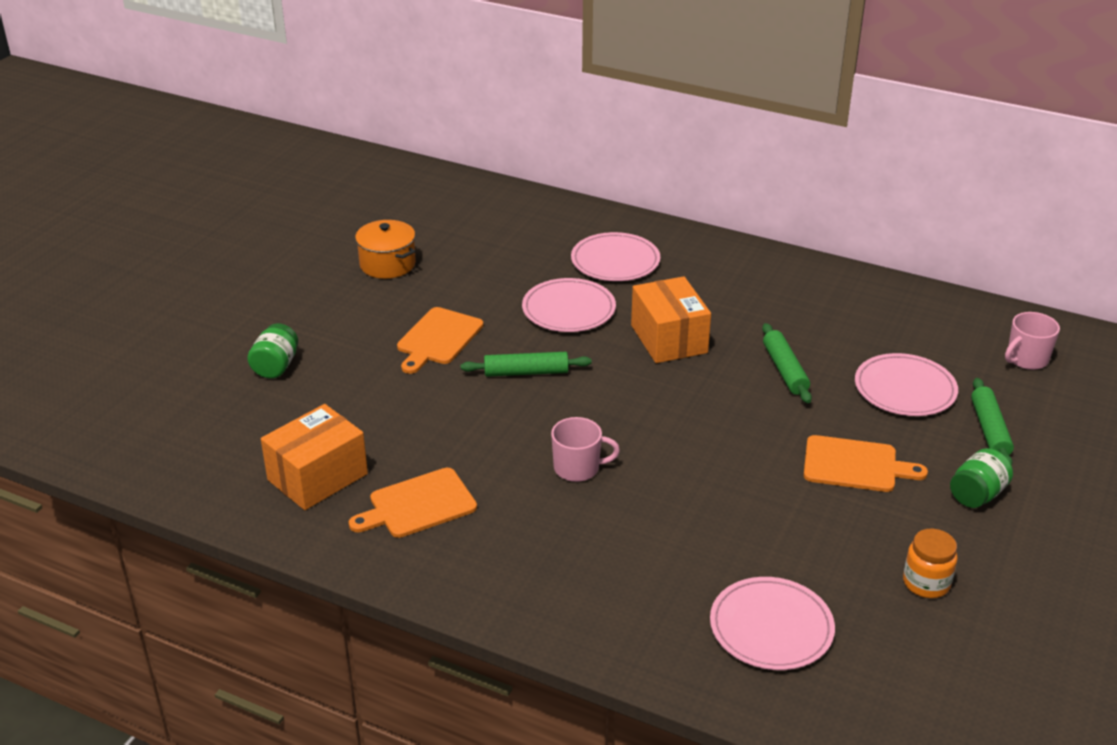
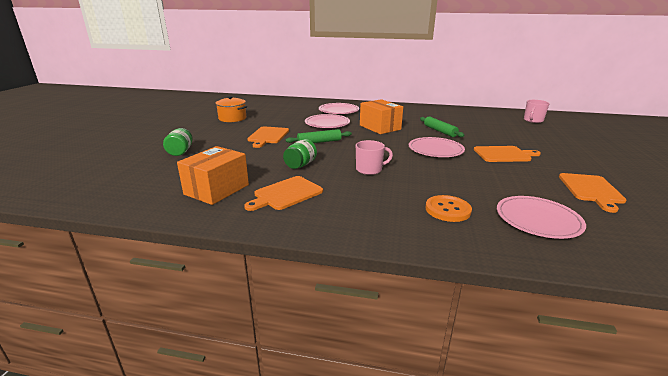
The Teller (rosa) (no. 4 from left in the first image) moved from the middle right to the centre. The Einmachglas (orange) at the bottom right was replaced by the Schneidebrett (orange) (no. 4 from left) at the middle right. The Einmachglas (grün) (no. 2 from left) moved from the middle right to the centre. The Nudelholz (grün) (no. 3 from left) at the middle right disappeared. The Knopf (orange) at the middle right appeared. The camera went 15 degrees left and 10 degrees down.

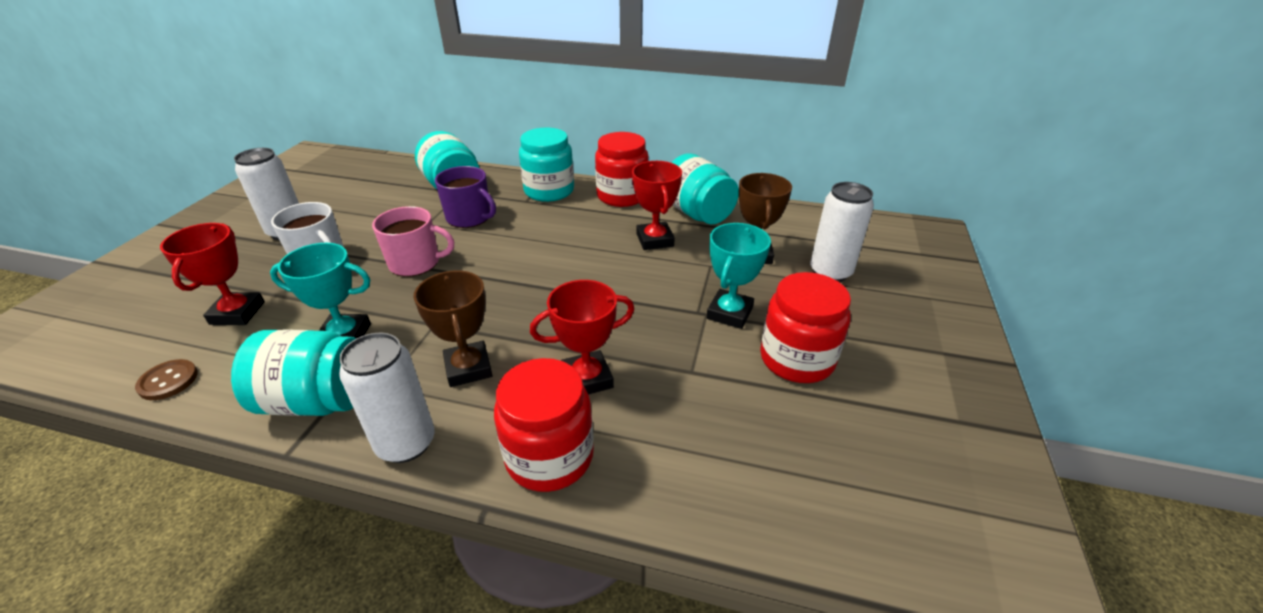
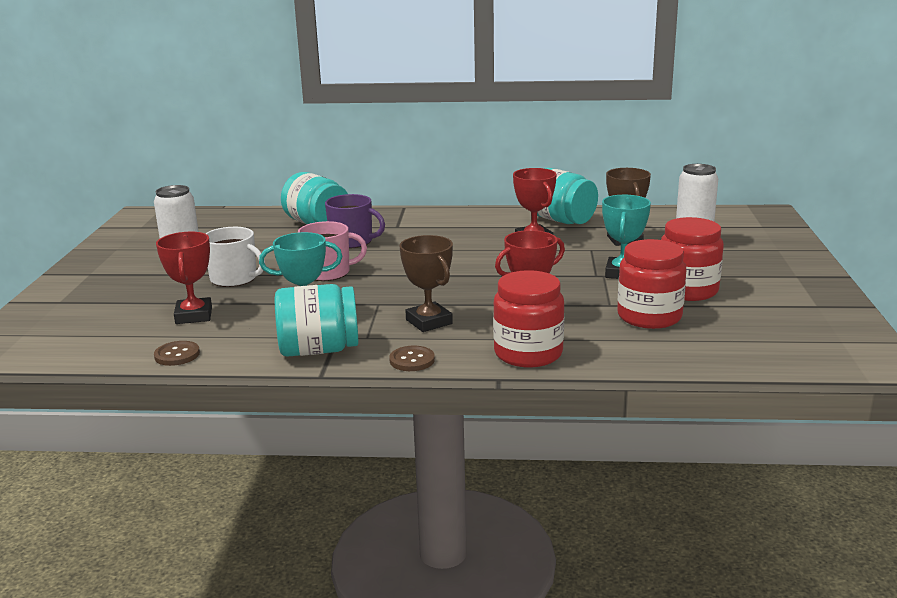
The Dose (weiß) (no. 2 from left) at the middle left was replaced by the Knopf (braun) (no. 2 from left) at the centre. The Einmachglas (türkis) (no. 3 from left) at the top centre disappeared. The Einmachglas (rot) (no. 2 from left) moved from the top centre to the middle right. The camera went 10 degrees left and 15 degrees down.

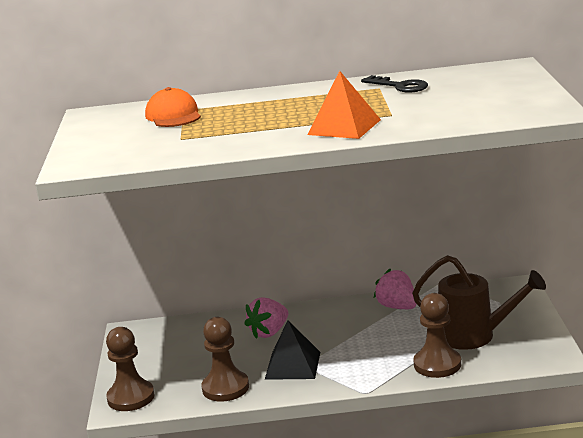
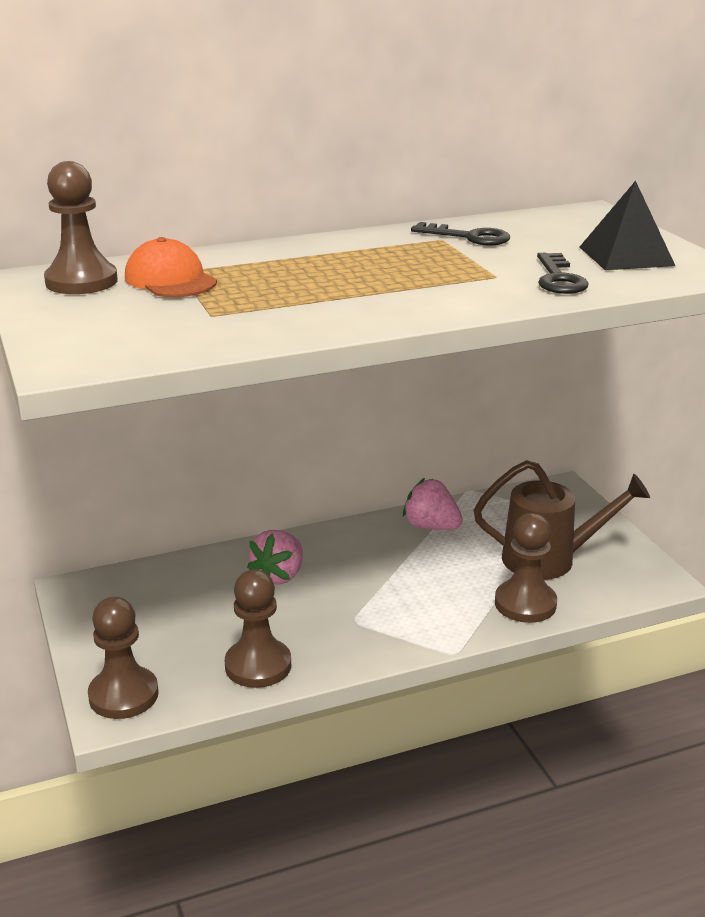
The Pyramide (schwarz) moved from the bottom centre to the top right. The Pyramide (orange) at the top centre disappeared. The Bauer (braun) (no. 1 from left) at the top left appeared. The Schlüssel (schwarz) (no. 2 from left) at the top right appeared. The camera went 20 degrees left and 5 degrees up.

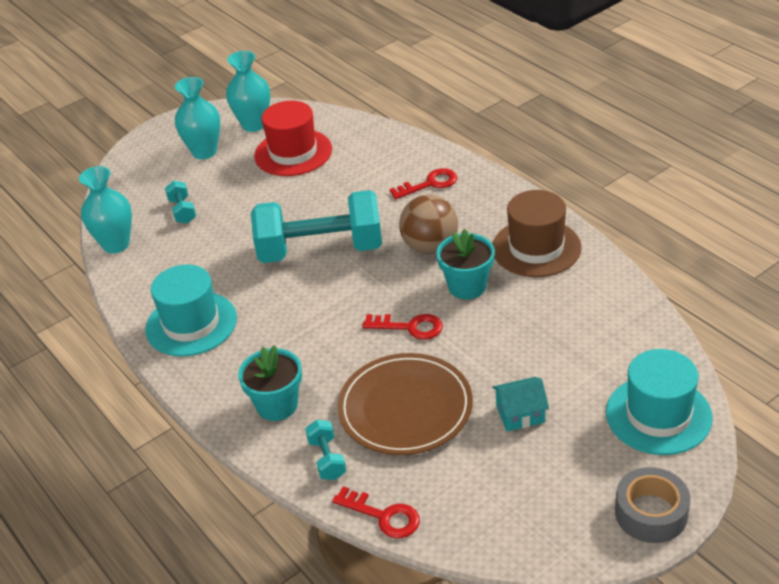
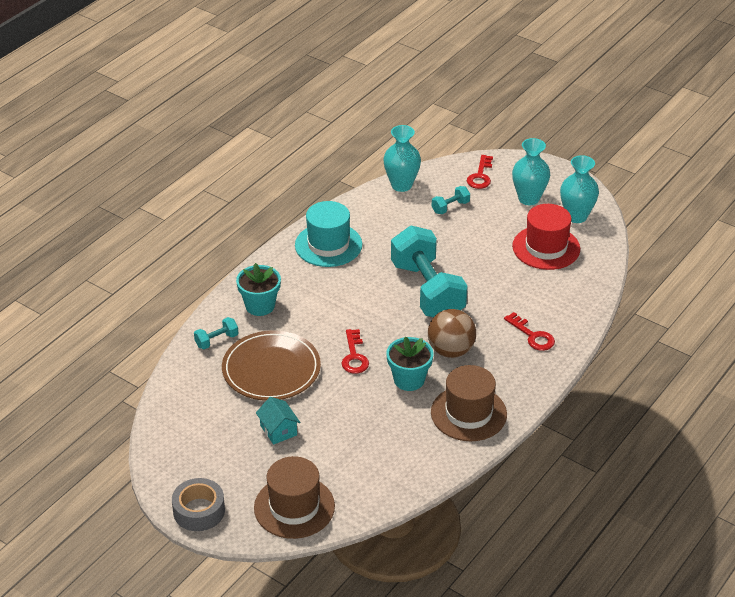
The Schlüssel (rot) (no. 1 from left in the first image) moved from the bottom centre to the top centre. The Hut (türkis) (no. 2 from left) at the bottom right became the Hut (braun) (no. 1 from left) at the bottom centre. The camera went 70 degrees right and 0 degrees up.

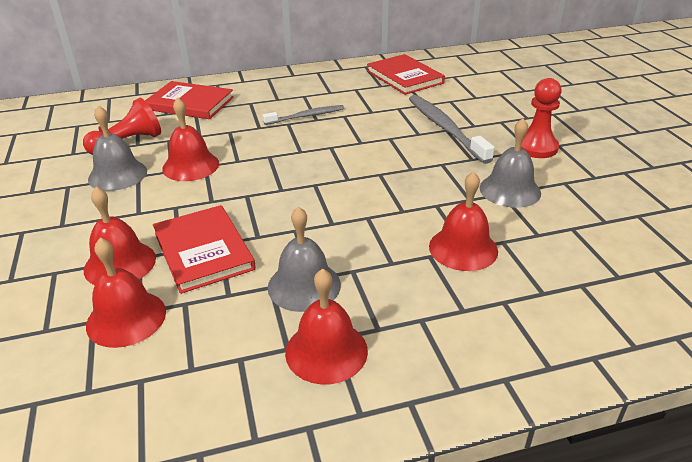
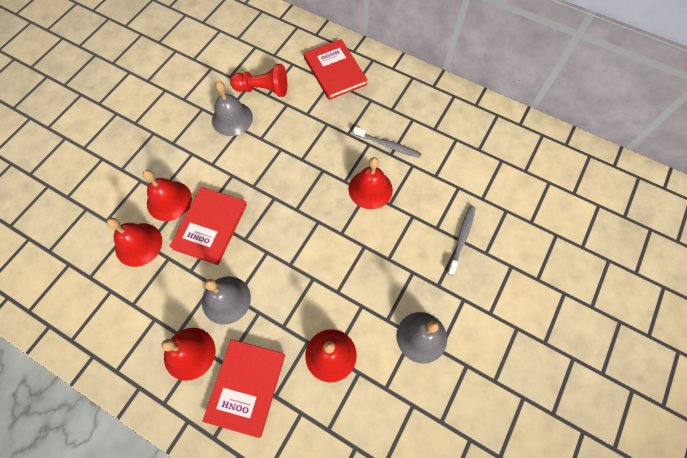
The Glocke (rot) (no. 3 from left in the first image) moved from the top left to the centre. The Buch (rot) (no. 3 from left in the first image) moved from the top centre to the bottom centre. The Zahnbürste (grau) (no. 2 from left) at the top centre changed to 0.61 times the size. The Bauer (rot) (no. 2 from left) at the top right disappeared. The camera went 45 degrees right and 30 degrees up.

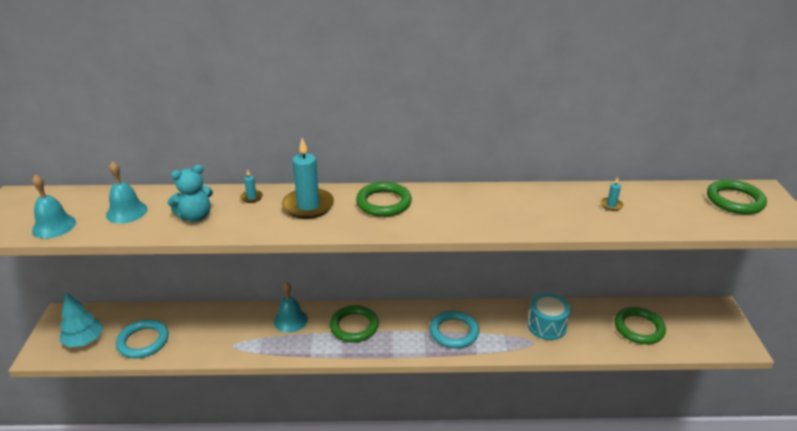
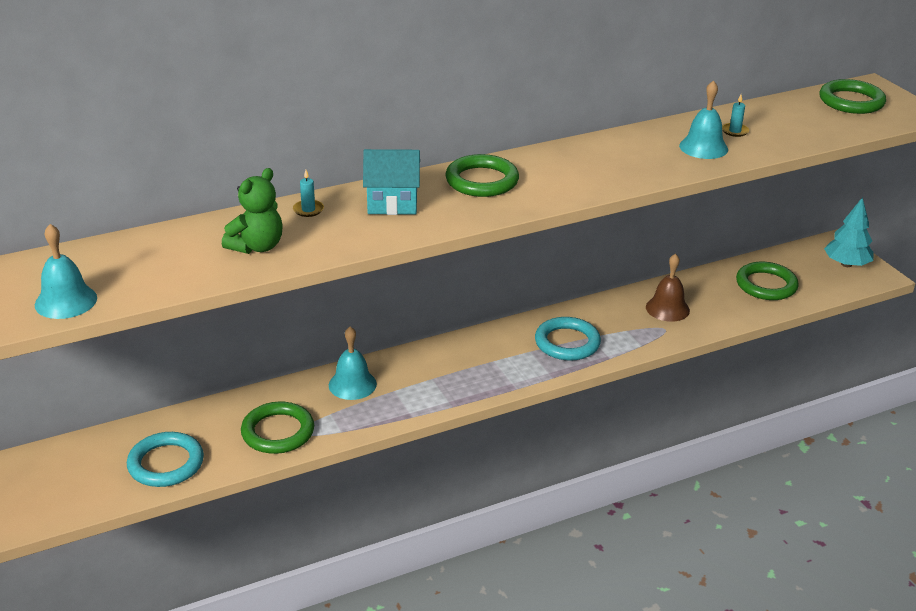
The Baum (türkis) moved from the bottom left to the middle right. The Glocke (türkis) (no. 2 from left in the first image) moved from the middle left to the top right. The Teddybär (türkis) at the middle left became the Teddybär (grün) at the middle left. The Kerze (türkis) (no. 2 from left) at the centre was replaced by the Haus (türkis) at the top centre. The Ring (grün) (no. 1 from left) moved from the bottom centre to the bottom left. The Trommel (türkis) at the bottom right was replaced by the Glocke (braun) at the middle right. The camera went 25 degrees left and 0 degrees up.

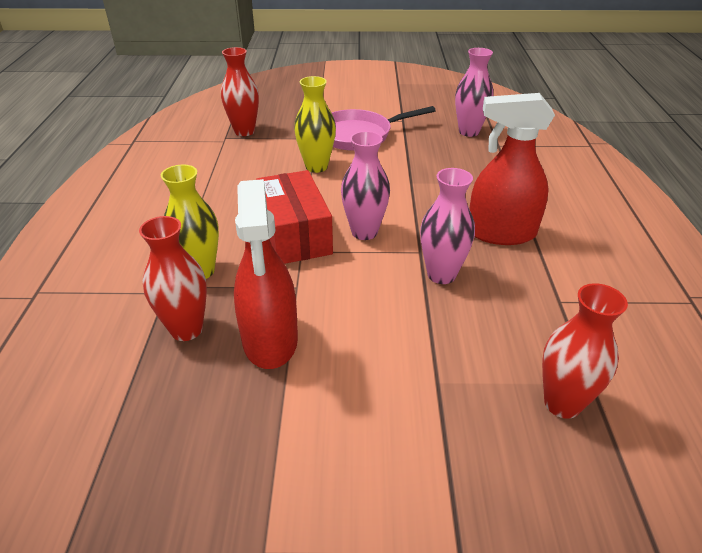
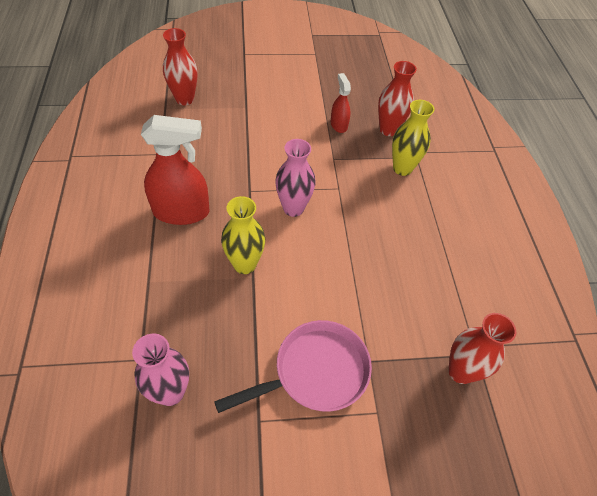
The Sprühflasche (rot) (no. 1 from left in the first image) at the centre changed to 0.53 times the size. The Schachtel (rot) at the centre disappeared. The Vase (gelb) (no. 2 from left in the first image) moved from the top centre to the centre. The Vase (rosa) (no. 2 from left) at the centre disappeared. The camera went 170 degrees right and 15 degrees up.

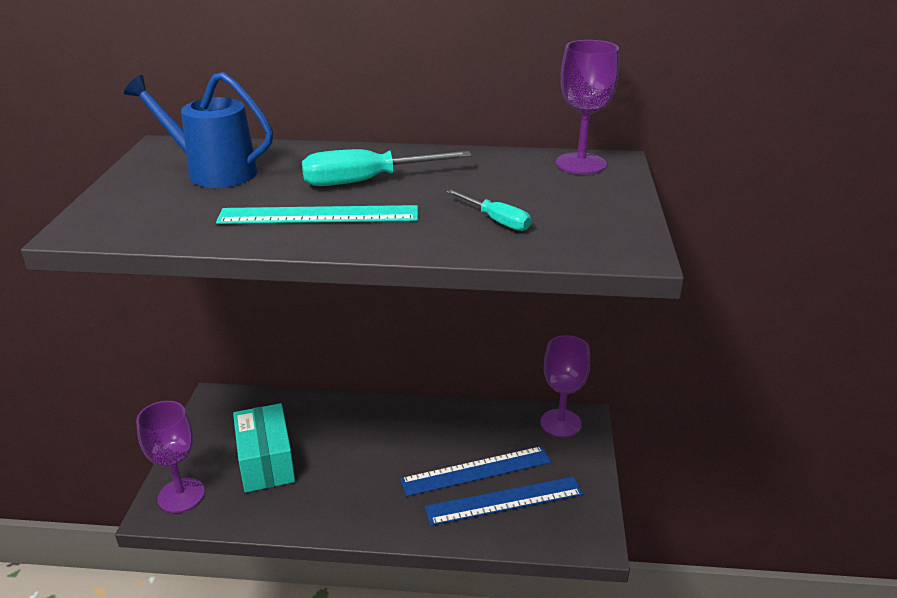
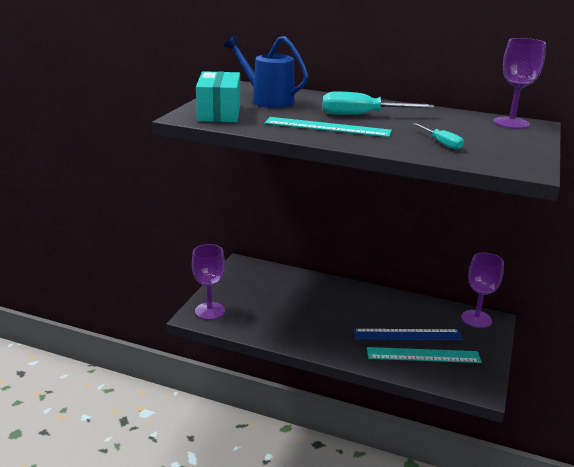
The Schachtel (türkis) moved from the bottom left to the top centre. The Lineal (blau) (no. 2 from left) at the bottom centre became the Lineal (türkis) (no. 2 from left) at the bottom right. The camera went 15 degrees right and 5 degrees down.

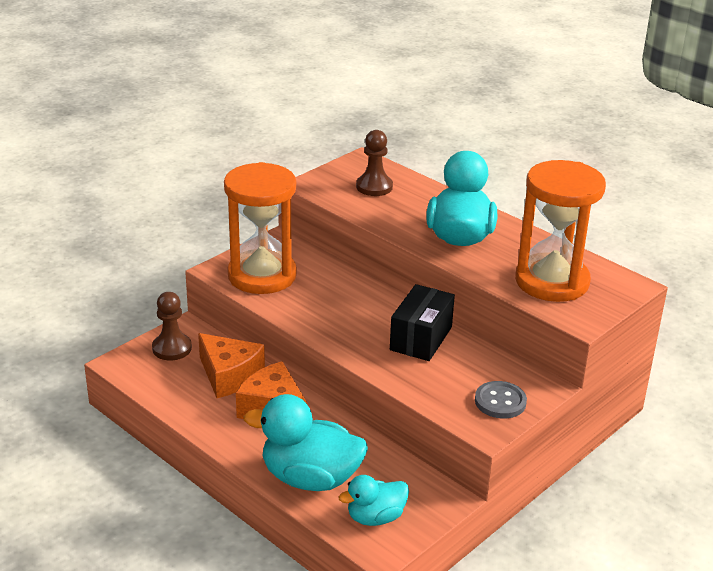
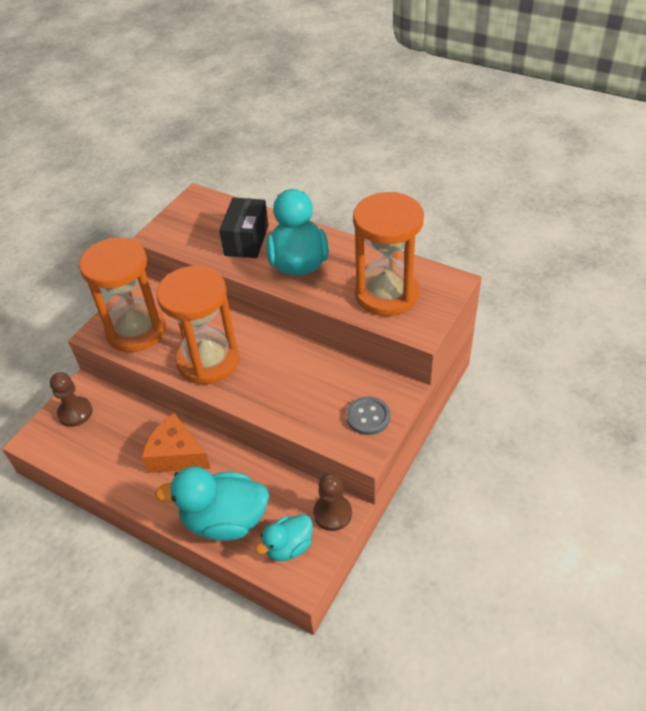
The Käse (orange) (no. 1 from left) at the middle left disappeared. The Bauer (braun) (no. 2 from left) moved from the top centre to the bottom centre. The Schachtel (schwarz) moved from the centre to the top centre. The Sanduhr (orange) (no. 2 from left) at the middle left appeared. The camera went 10 degrees left and 15 degrees up.

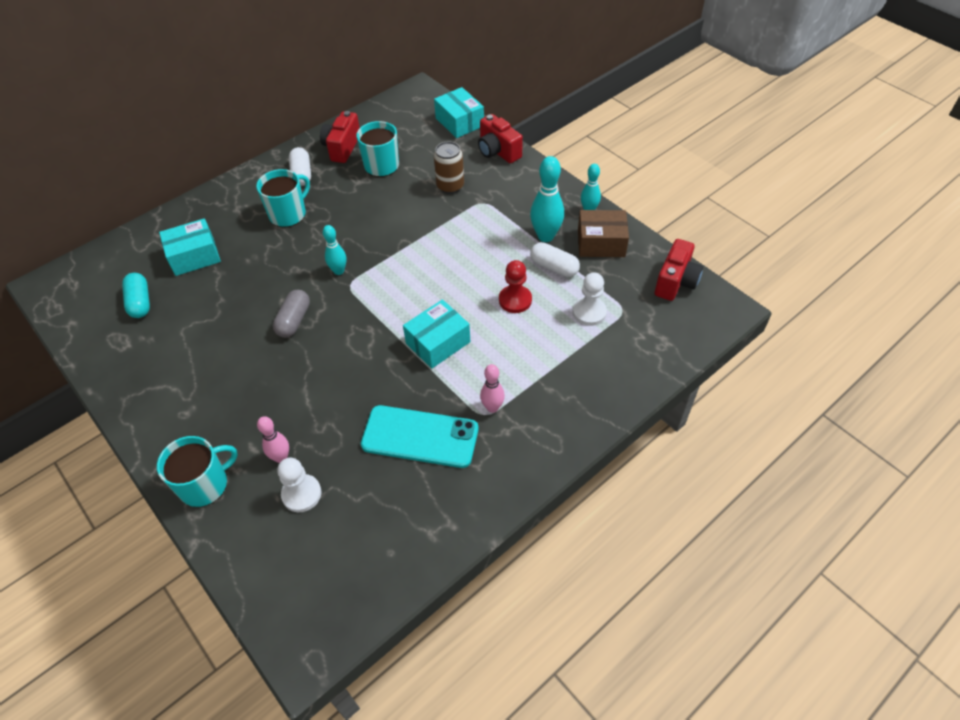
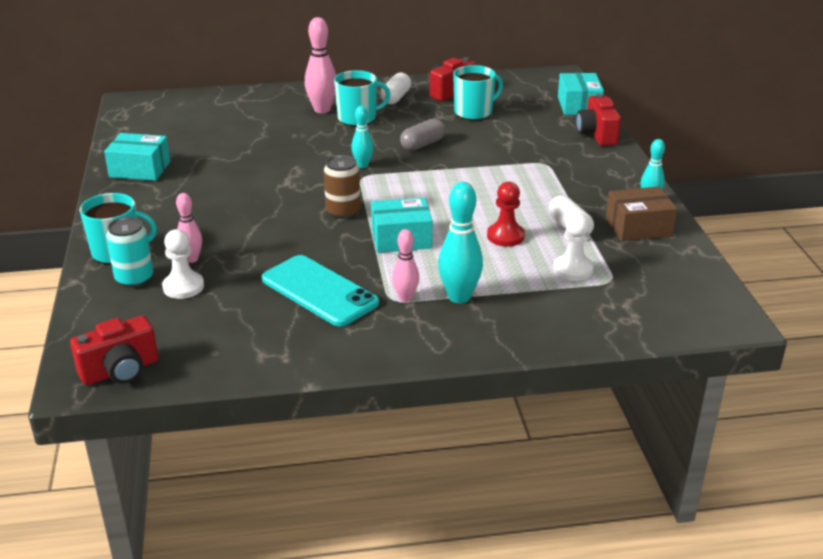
The Kapsel (türkis) at the middle left disappeared. The Schachtel (türkis) (no. 1 from left) moved from the middle left to the top left. The Kapsel (grau) moved from the middle left to the top centre. The Dose (braun) moved from the top centre to the centre. The Bowlingkegel (türkis) (no. 2 from left) moved from the top centre to the centre. The Schachtel (braun) at the top centre turned 45 degrees counterclockwise. The Kamera (rot) (no. 3 from left in the first image) moved from the middle right to the middle left. The Dose (türkis) at the middle left appeared. The Bowlingkegel (rosa) (no. 2 from left) at the top centre appeared. The camera went 30 degrees right and 20 degrees down.

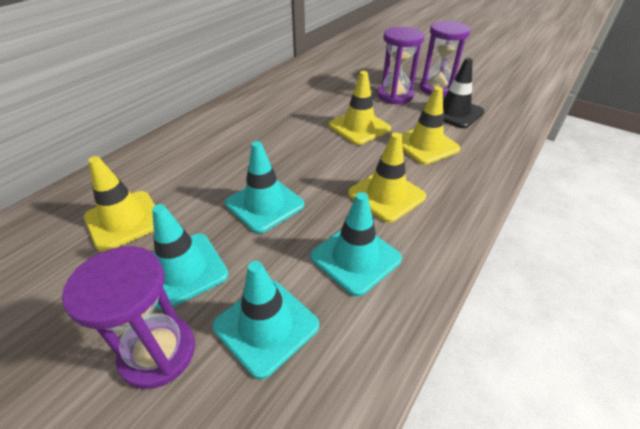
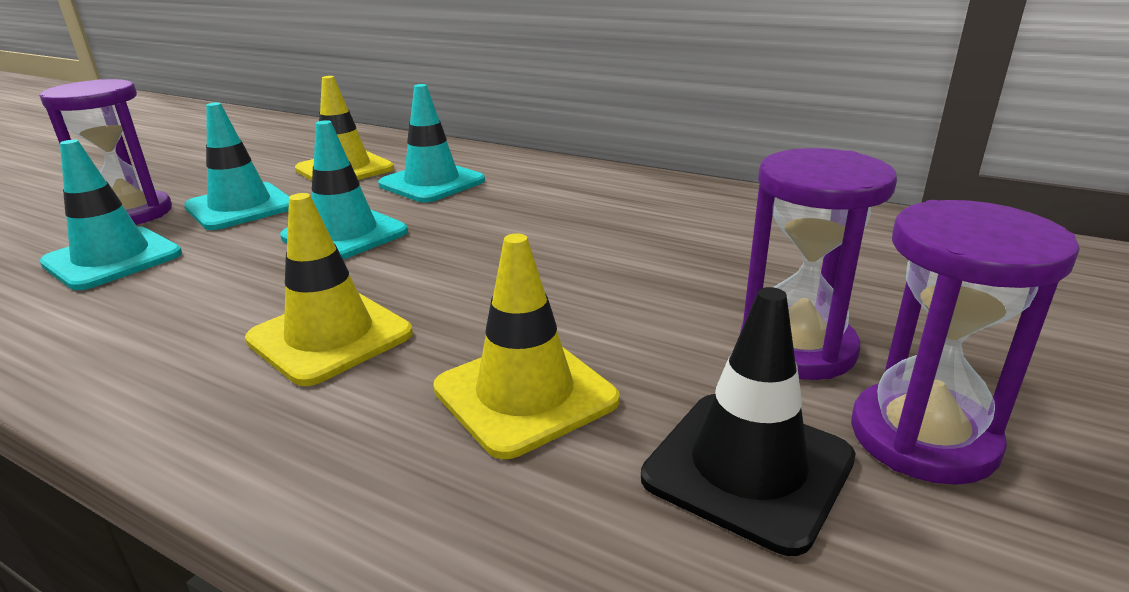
The Leitkegel (türkis) (no. 4 from left) moved from the centre to the top centre. The Leitkegel (gelb) (no. 2 from left) at the top centre disappeared. The camera went 85 degrees right and 15 degrees down.

